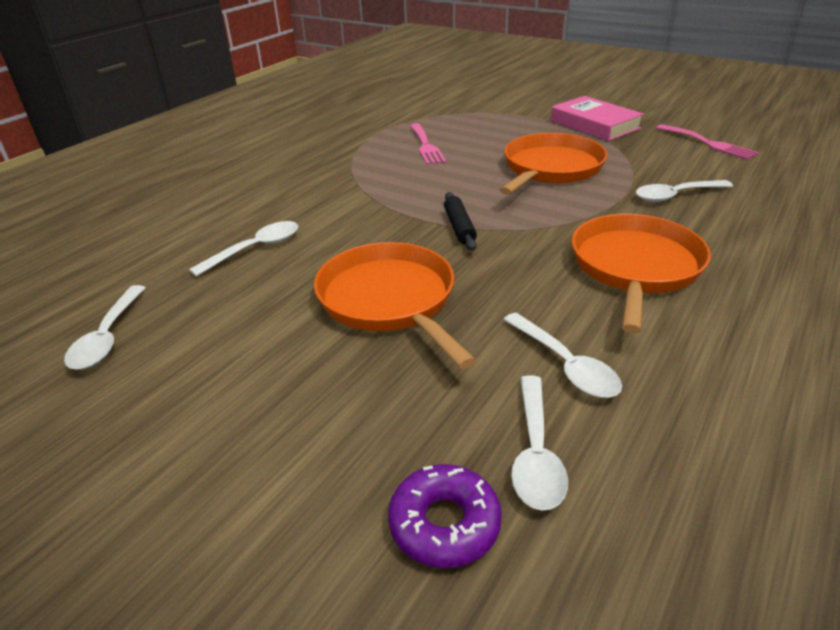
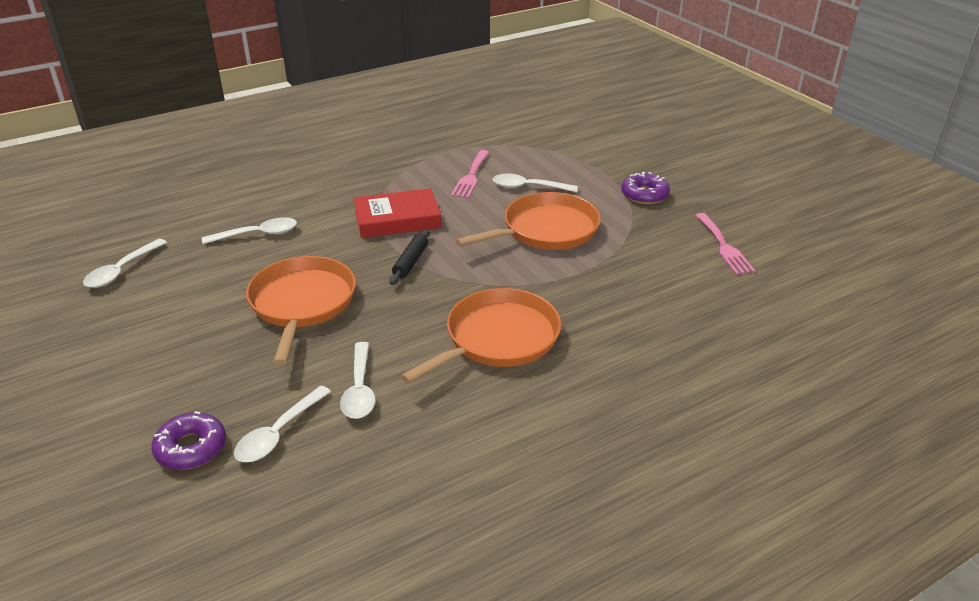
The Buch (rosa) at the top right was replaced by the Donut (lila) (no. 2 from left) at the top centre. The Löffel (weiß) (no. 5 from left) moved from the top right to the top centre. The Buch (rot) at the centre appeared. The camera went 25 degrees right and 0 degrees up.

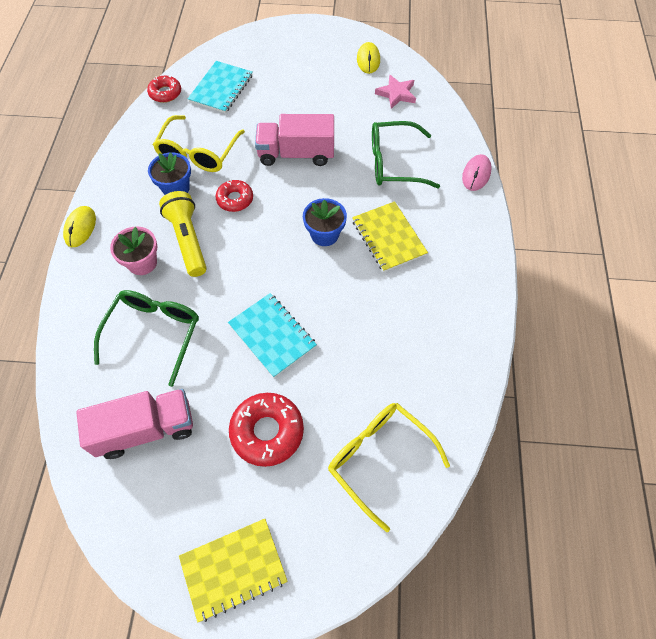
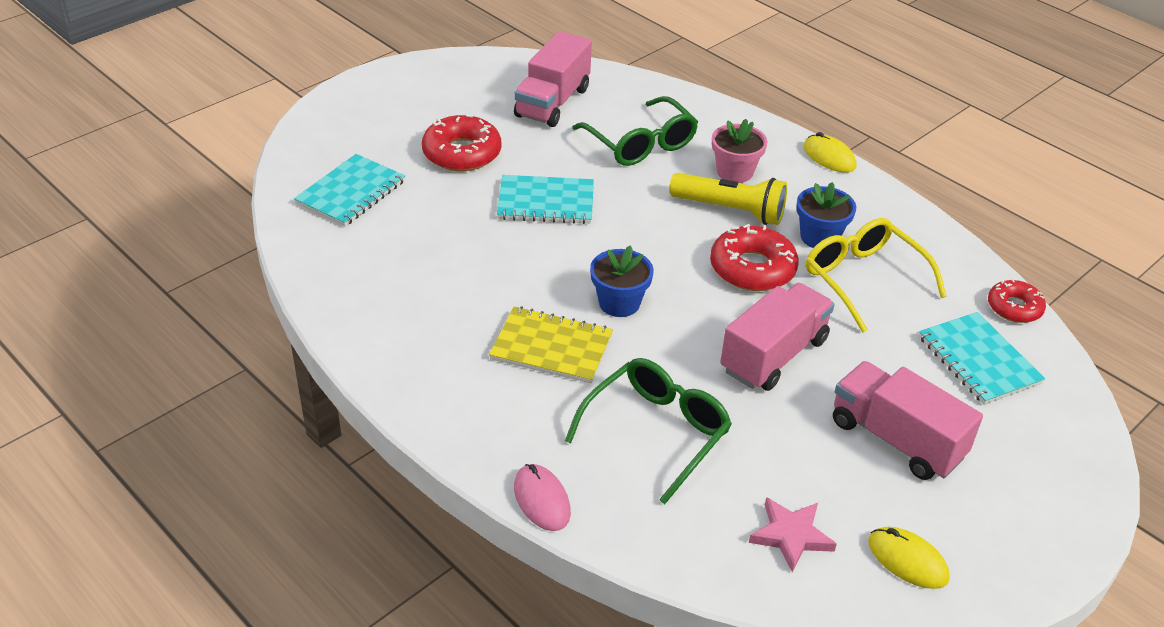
The Notizbuch (gelb) (no. 1 from left) at the bottom centre disappeared. The Donut (rot) (no. 2 from left) at the top centre changed to 1.60 times the size. The Brille (gelb) (no. 2 from left) at the bottom centre was replaced by the Notizbuch (türkis) (no. 1 from left) at the top left. The Lastwagen (rosa) (no. 3 from left) at the bottom right appeared. The camera went 130 degrees right and 20 degrees down.

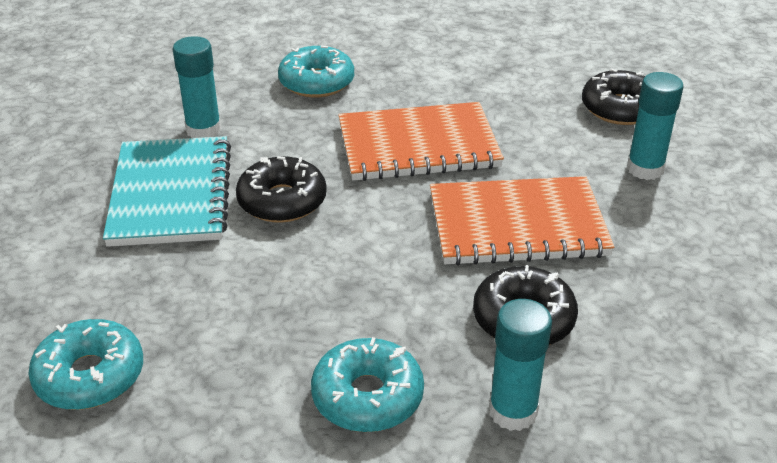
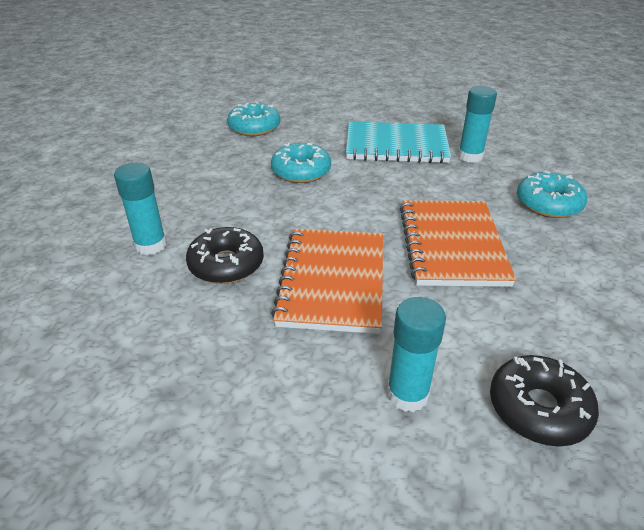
The Donut (schwarz) (no. 1 from left) at the centre disappeared. The Donut (türkis) (no. 3 from left in the first image) moved from the bottom centre to the top centre. The camera went 100 degrees right and 0 degrees up.

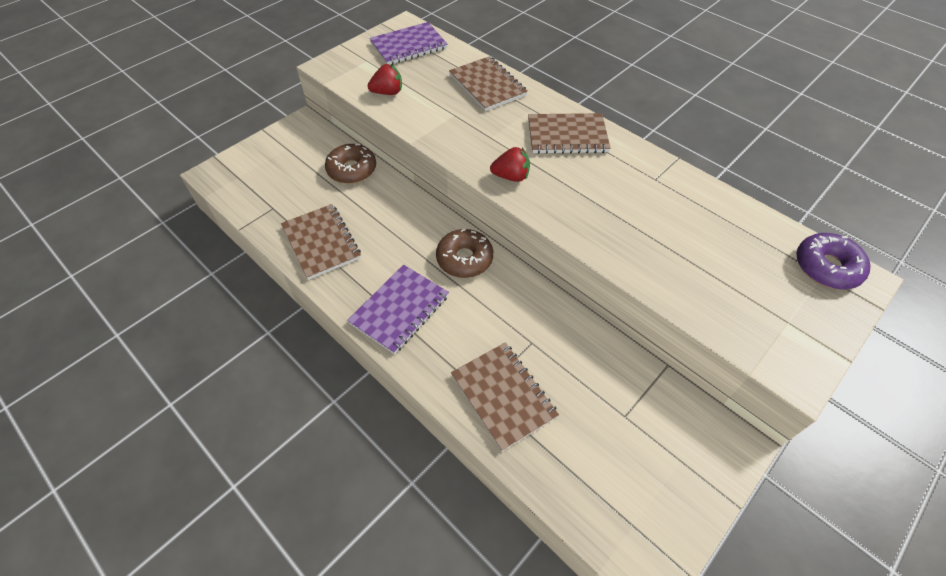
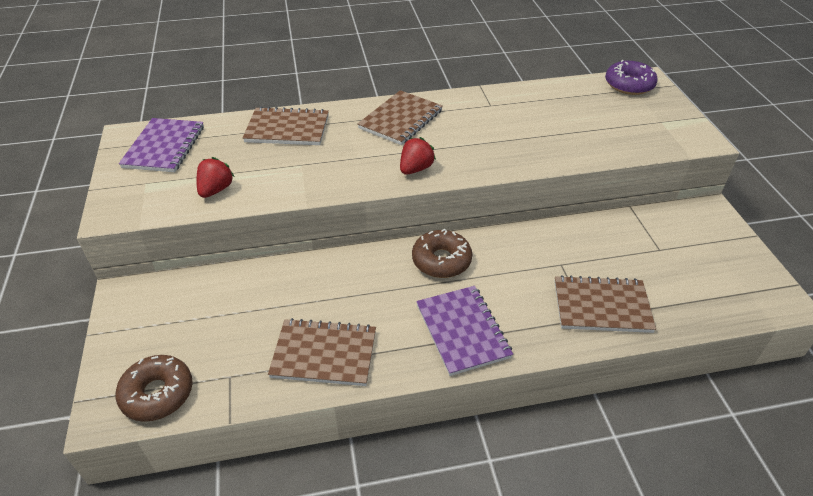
The Donut (braun) (no. 1 from left) moved from the top centre to the bottom left. The camera went 55 degrees left and 10 degrees down.

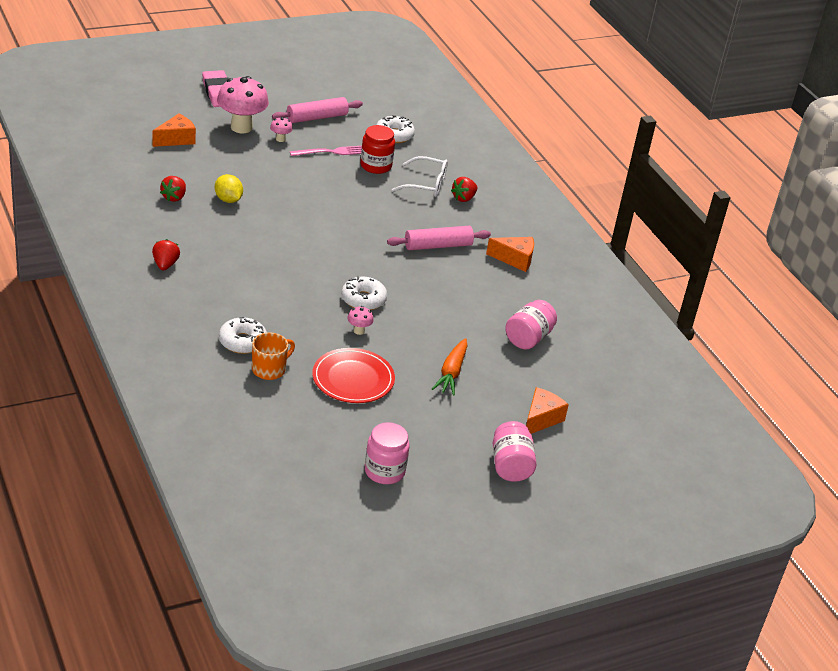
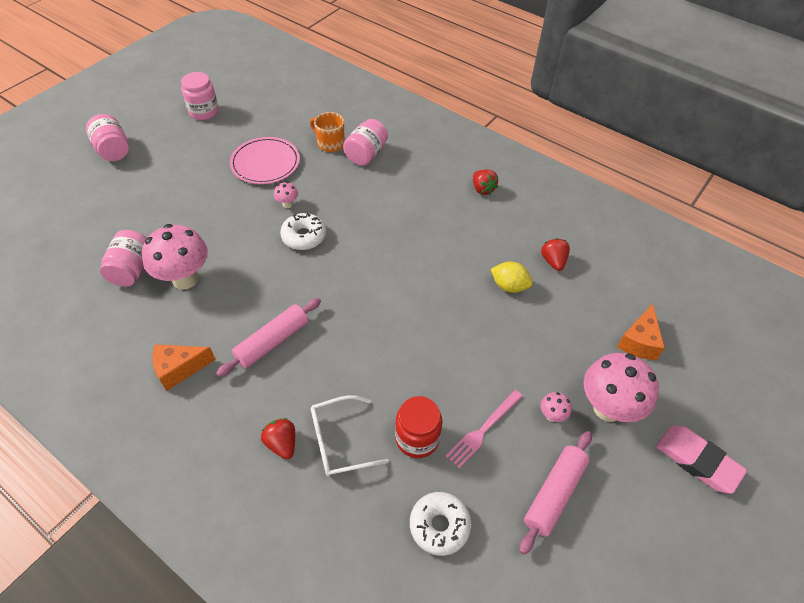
The Donut (weiß) (no. 1 from left) at the middle left was replaced by the Einmachglas (rosa) (no. 4 from left) at the top centre. The Tasse (orange) at the middle left turned 105 degrees clockwise. The Teller (rot) at the centre became the Teller (rosa) at the top left. The Karotte (orange) at the centre disappeared. The Erdbeere (rot) (no. 3 from left in the first image) at the top centre turned 45 degrees counterclockwise. The Käse (orange) (no. 3 from left) at the centre disappeared. The Pilz (rosa) (no. 1 from left) at the middle left appeared. The camera went 155 degrees right and 15 degrees up.

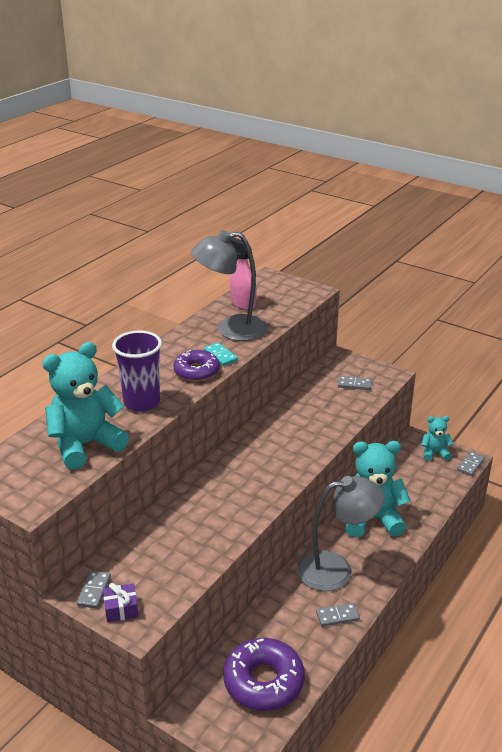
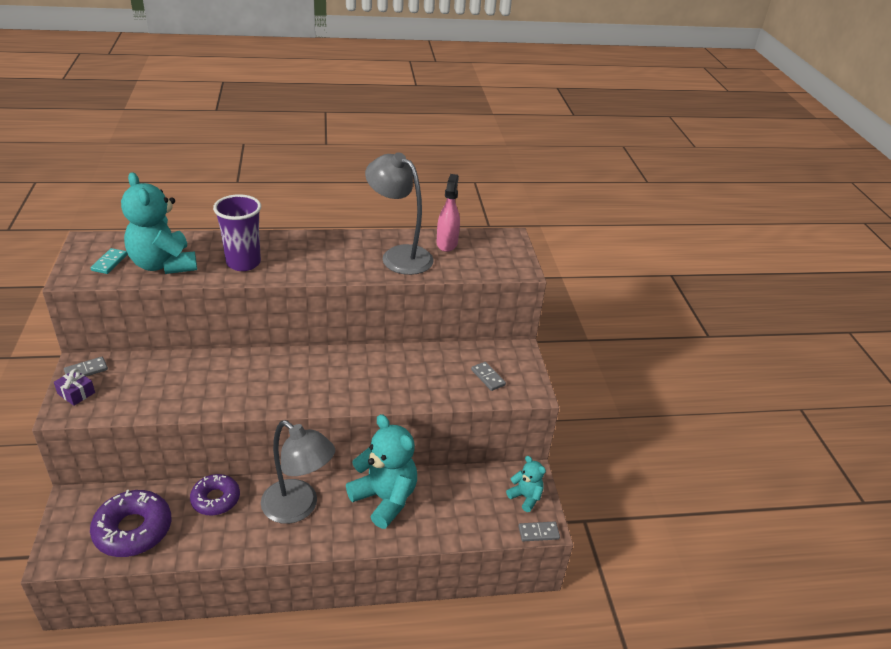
The Teddybär (türkis) (no. 1 from left) at the middle left turned 135 degrees counterclockwise. The Donut (lila) (no. 1 from left in the first image) moved from the centre to the bottom left. The Dominostein (türkis) moved from the centre to the middle left. The Dominostein (grau) (no. 2 from left) at the bottom right disappeared. The camera went 45 degrees right and 5 degrees up.

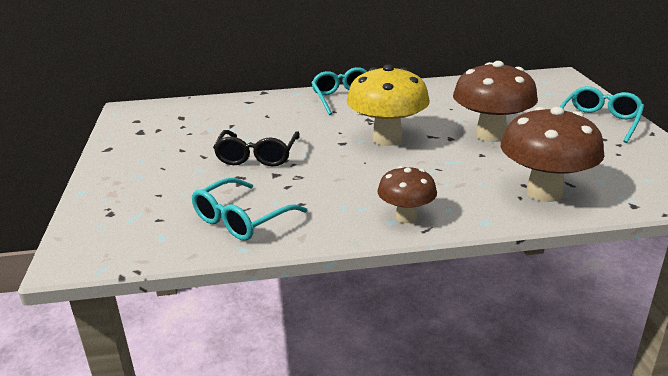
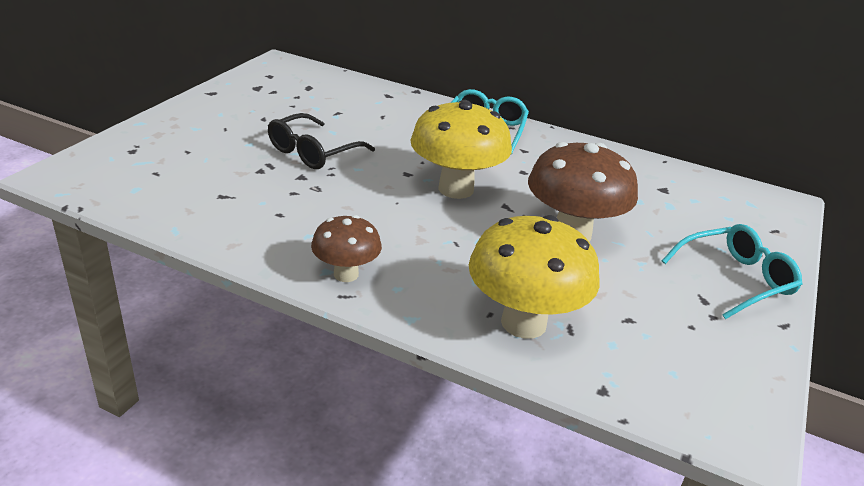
The Brille (türkis) (no. 1 from left) at the centre disappeared. The Pilz (braun) (no. 3 from left) at the middle right became the Pilz (gelb) (no. 2 from left) at the centre. The camera went 30 degrees right and 5 degrees up.

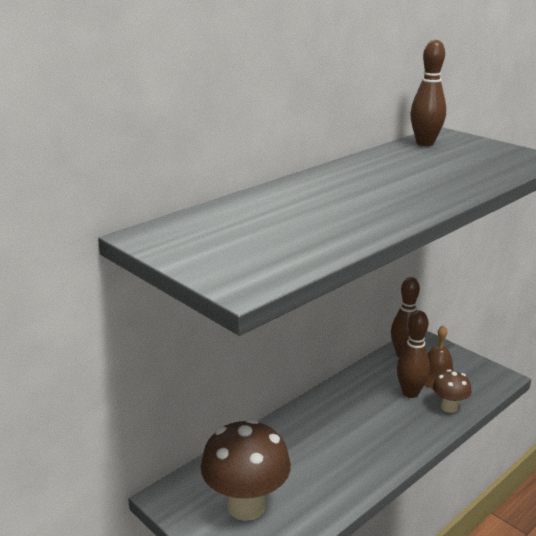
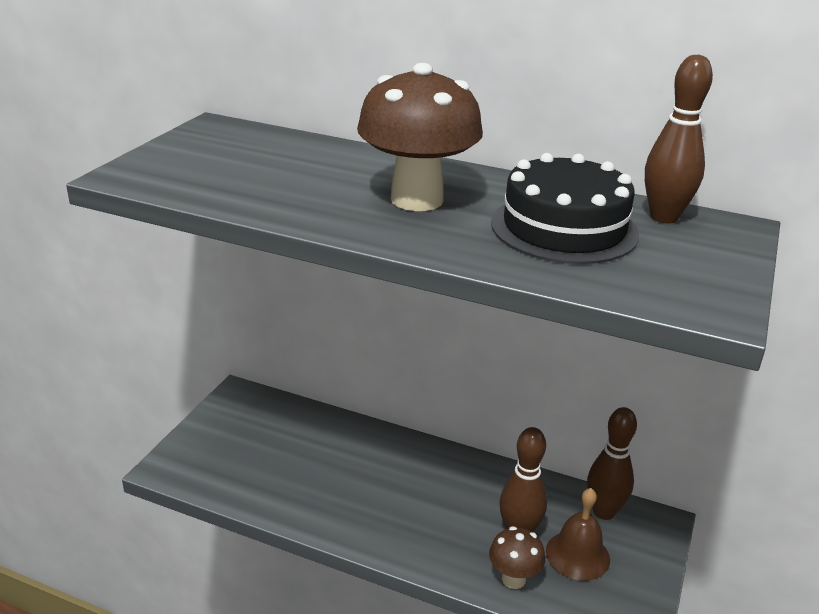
The Pilz (braun) (no. 1 from left) moved from the bottom centre to the top centre. The Kuchen (schwarz) at the middle right appeared. The camera went 65 degrees right and 5 degrees up.

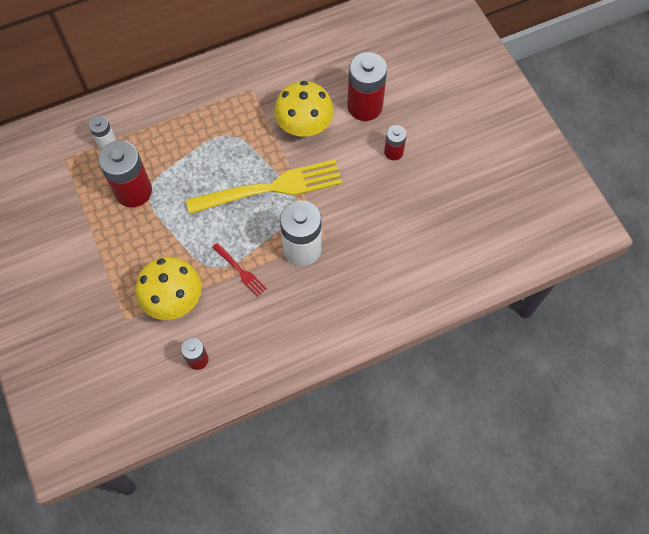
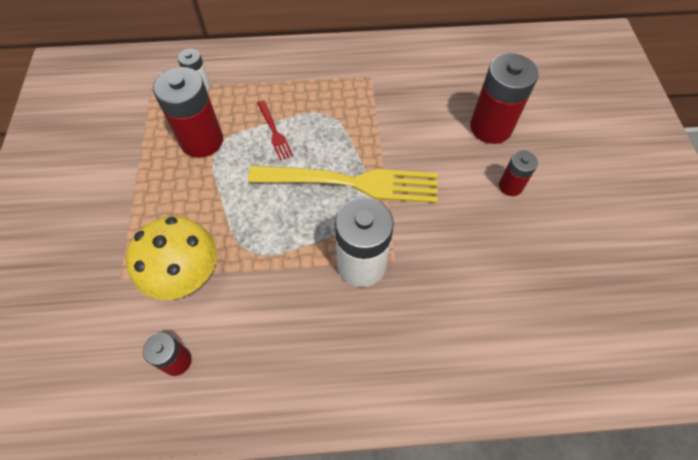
The Gabel (rot) moved from the centre to the top centre. The Pilz (gelb) (no. 2 from left) at the top centre disappeared. The camera went 20 degrees right and 5 degrees down.

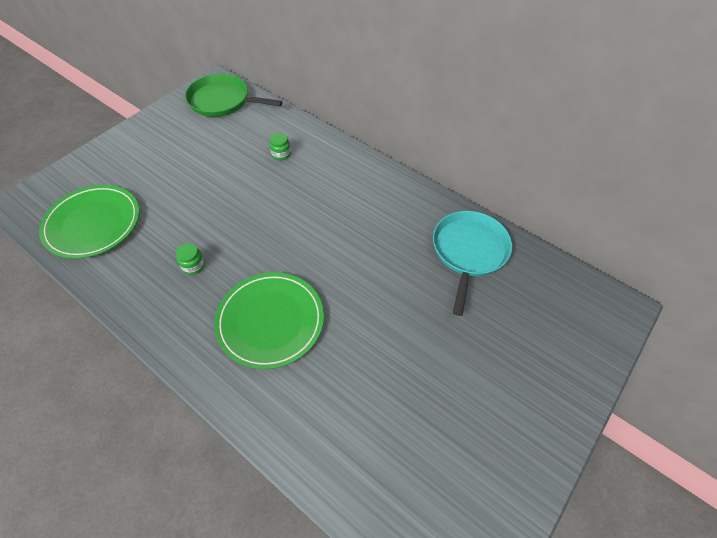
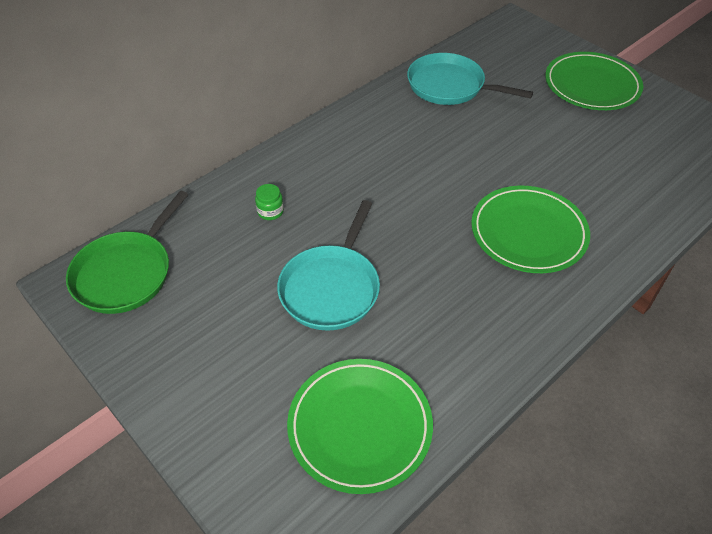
The Einmachglas (grün) (no. 1 from left) at the middle left disappeared. The Pfanne (türkis) (no. 1 from left) at the centre appeared. The Teller (grün) (no. 3 from left) at the top right appeared. The camera went 80 degrees left and 5 degrees down.

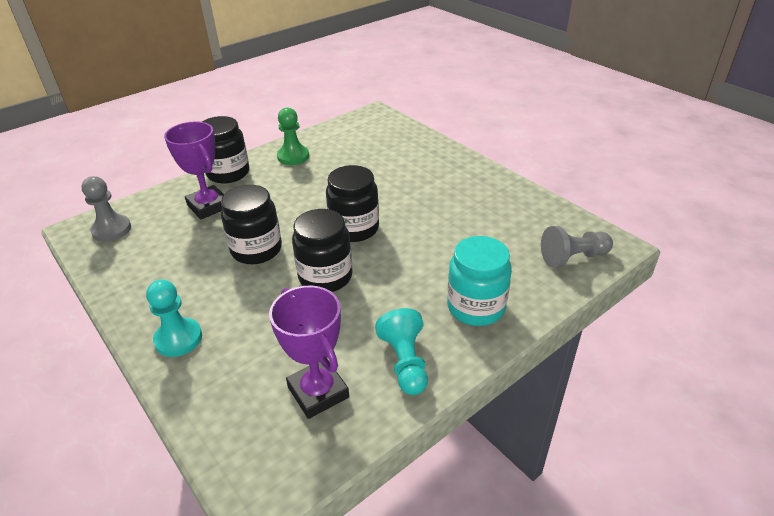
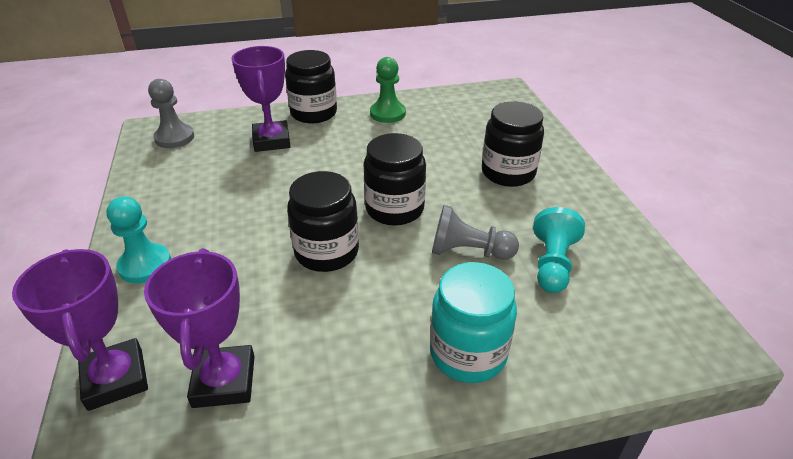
The Einmachglas (schwarz) (no. 2 from left in the first image) moved from the middle left to the top centre. The Bauer (türkis) (no. 2 from left) moved from the bottom centre to the middle right. The Bauer (grau) (no. 2 from left) moved from the middle right to the centre. The Pokal (lila) (no. 1 from left) at the bottom left appeared. The camera went 25 degrees right and 0 degrees up.

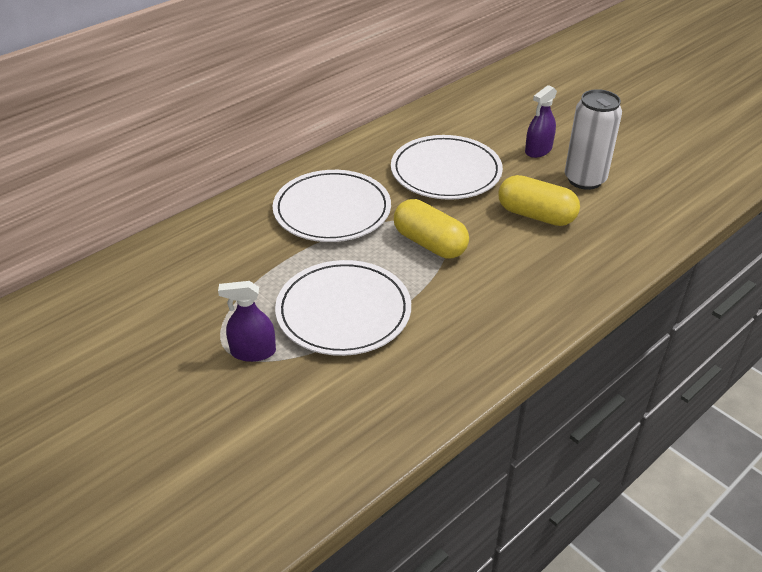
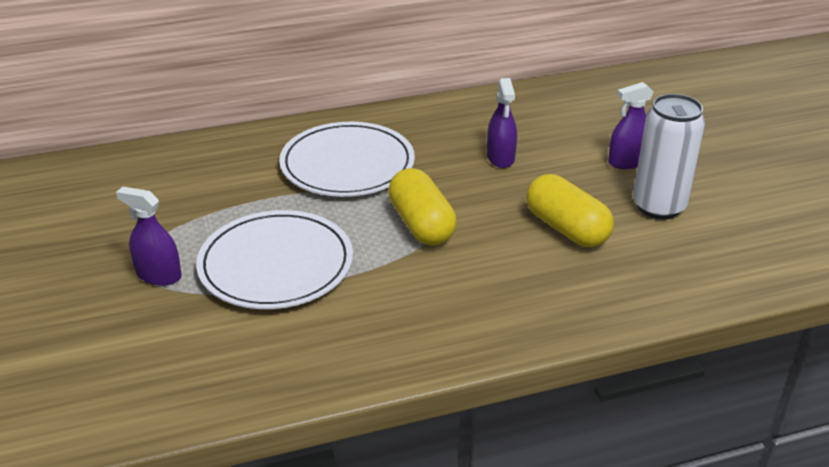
The Teller (weiß) (no. 3 from left) at the top centre was replaced by the Sprühflasche (lila) (no. 2 from left) at the top centre. The camera went 25 degrees right and 5 degrees down.

